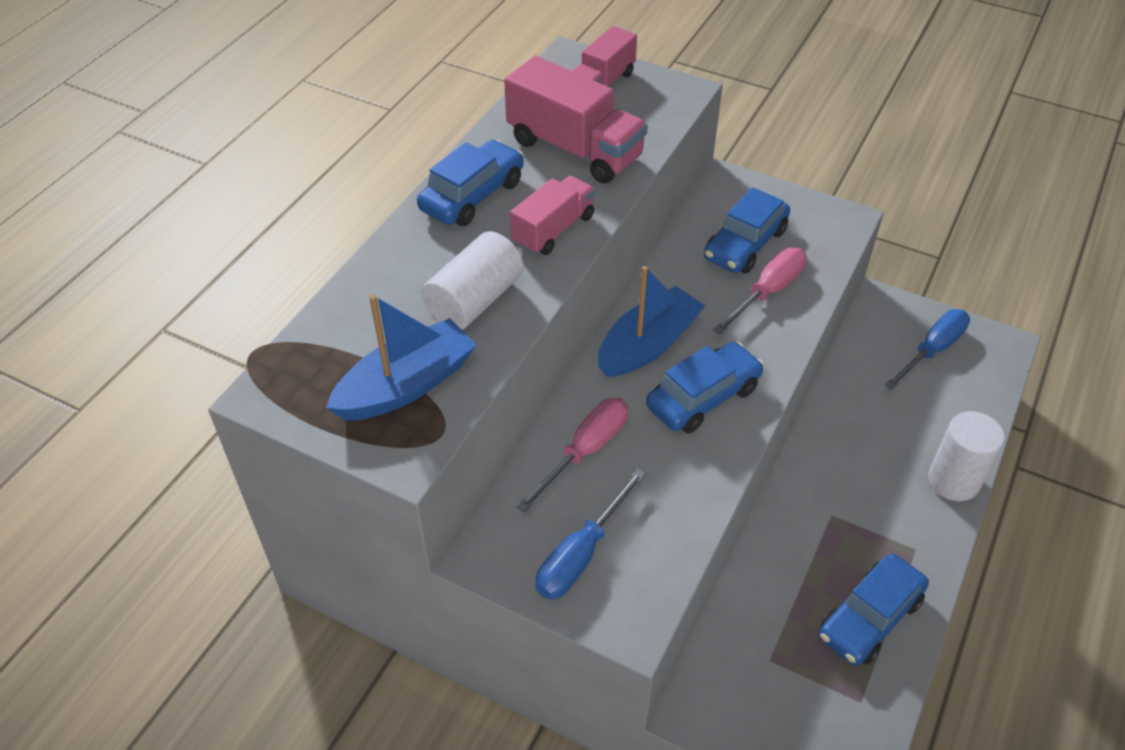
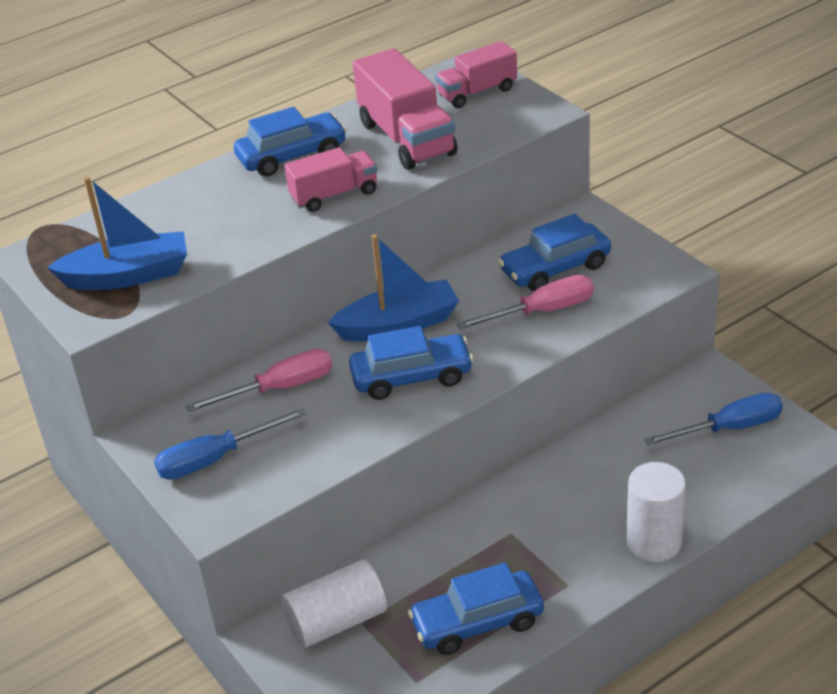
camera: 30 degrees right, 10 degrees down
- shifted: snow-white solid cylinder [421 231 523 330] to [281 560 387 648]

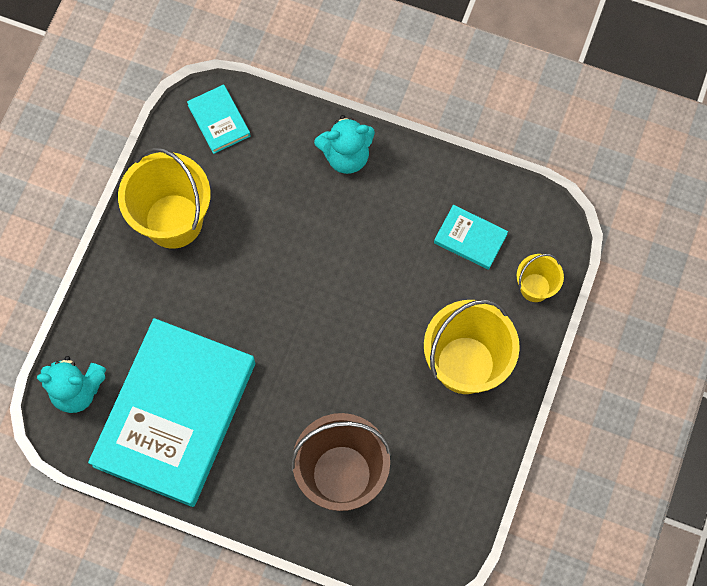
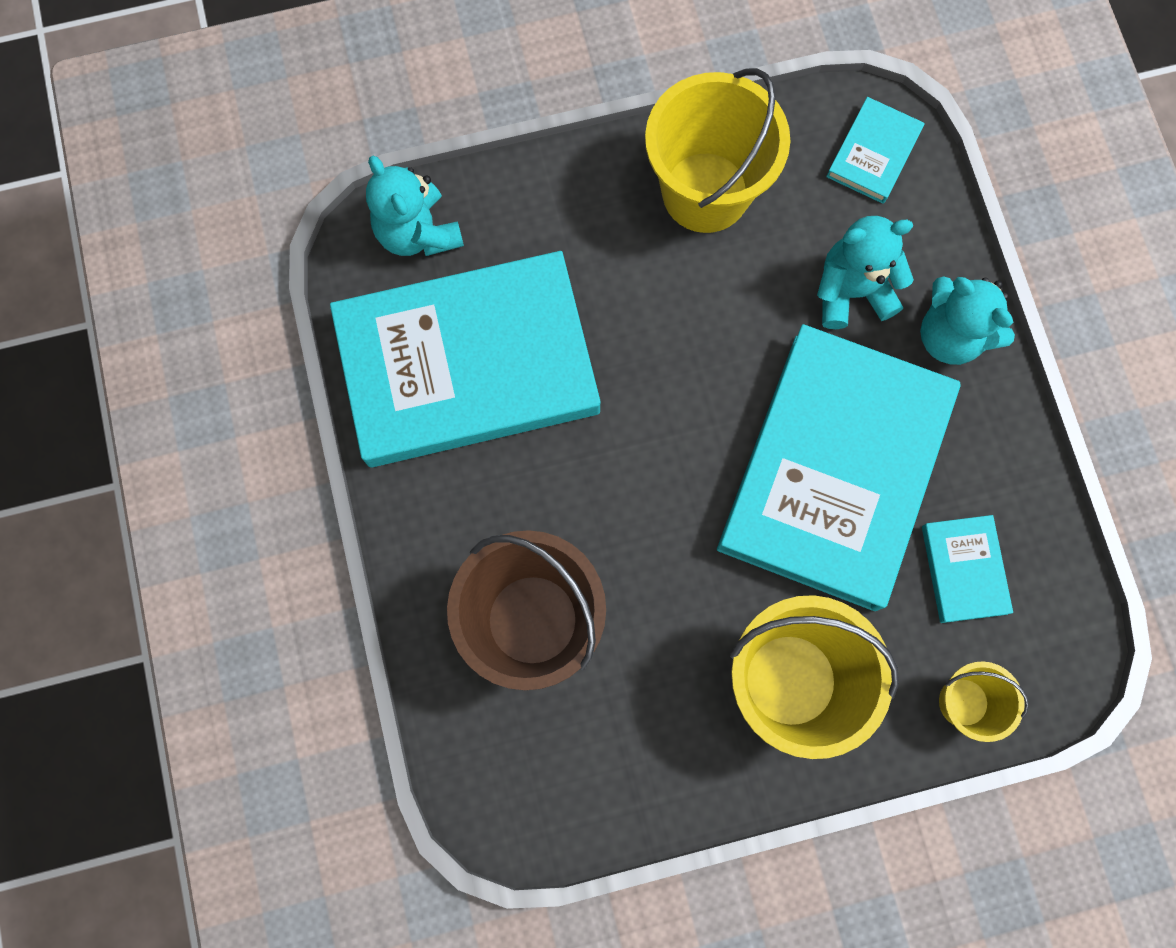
camera: 55 degrees right, 5 degrees up
- new: aqua teddy [817 216 914 329]
- new: aqua book [717 324 961 611]

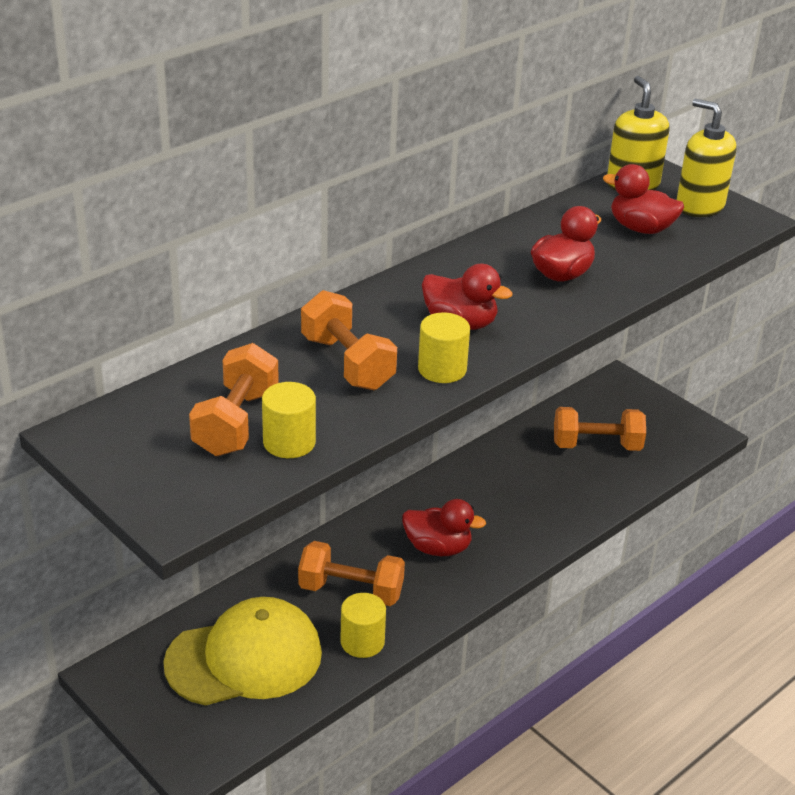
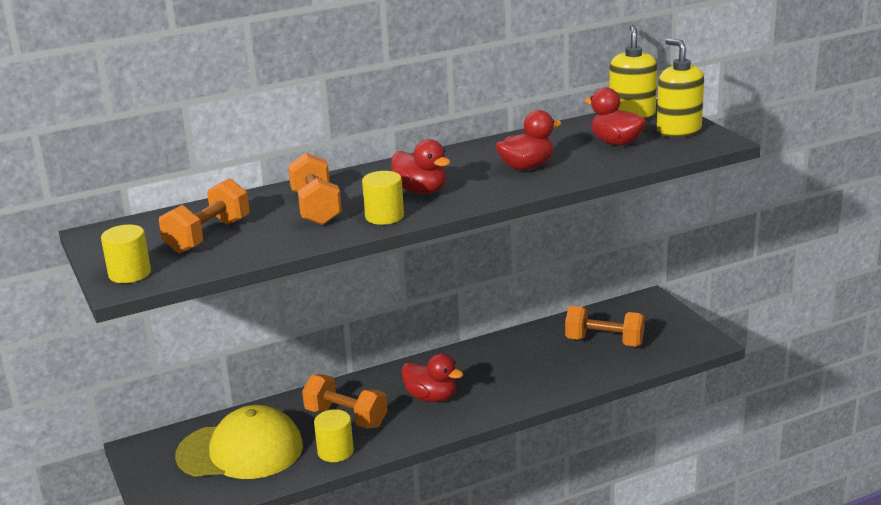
camera: 20 degrees right, 10 degrees down
- shifted: golden solid cylinder [262 382 316 458] to [101 224 151 283]

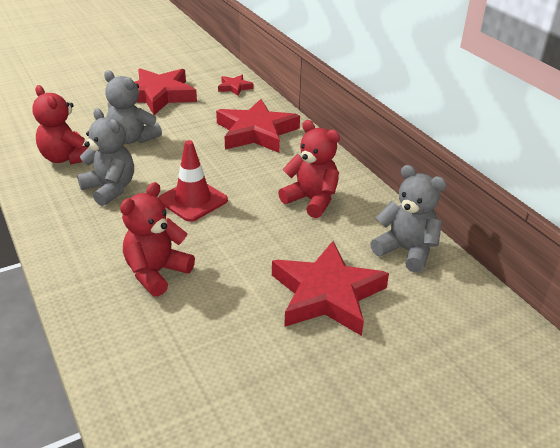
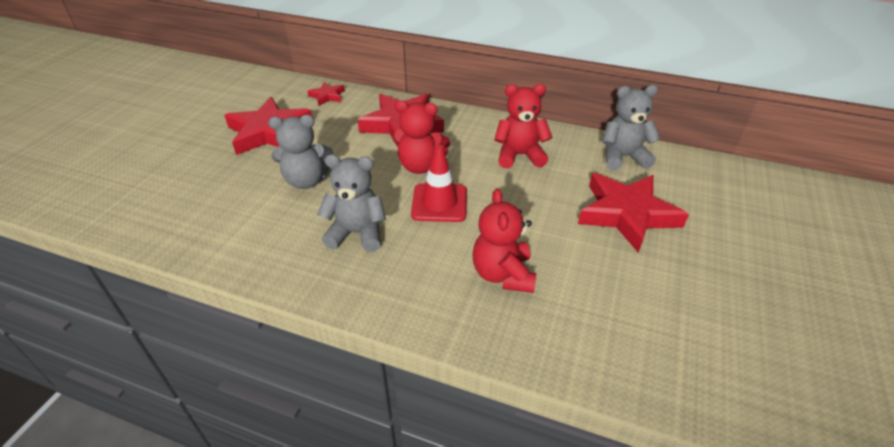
camera: 40 degrees left, 5 degrees up
- shifted: red teddy [32 85 88 165] to [393 100 450 174]

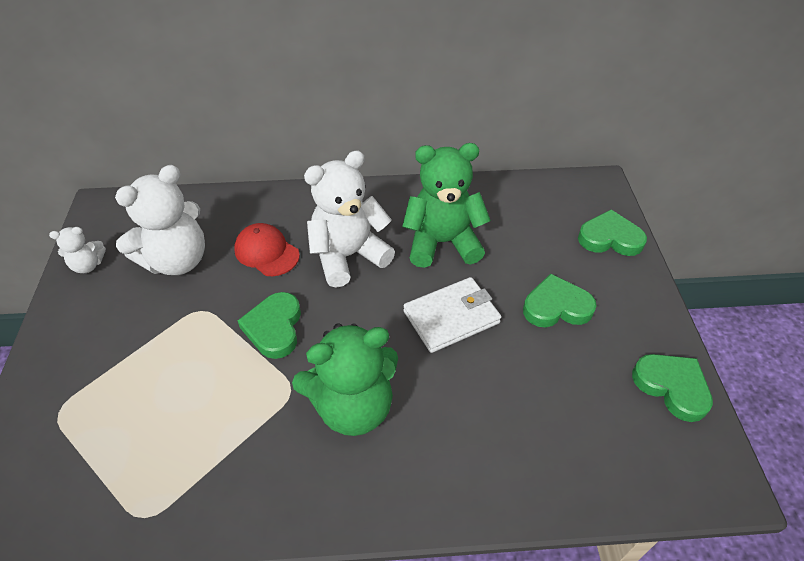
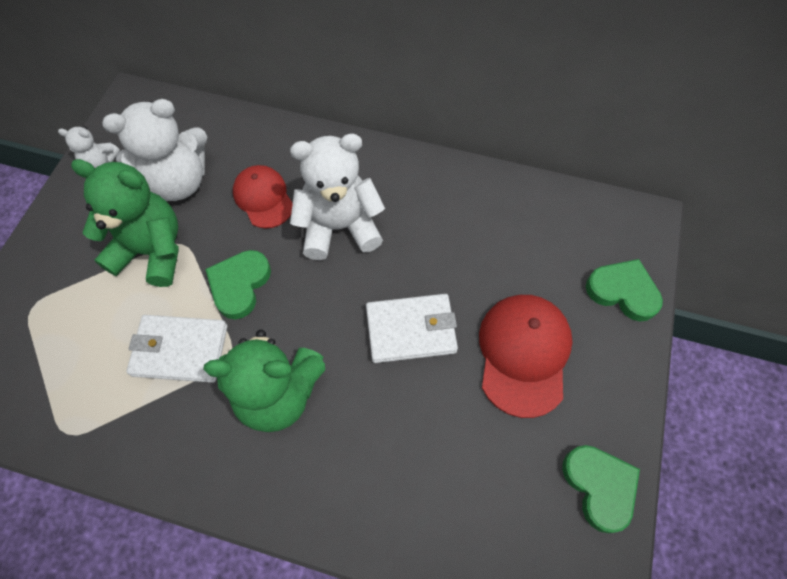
camera: 20 degrees right, 15 degrees up
- shifted: leaf-green teddy [402 143 491 268] to [71 159 179 287]
- swapped: leaf-green heart shape [523 274 597 328] to red baseball cap [479 295 573 418]
- new: snow-white billfold [126 315 228 383]

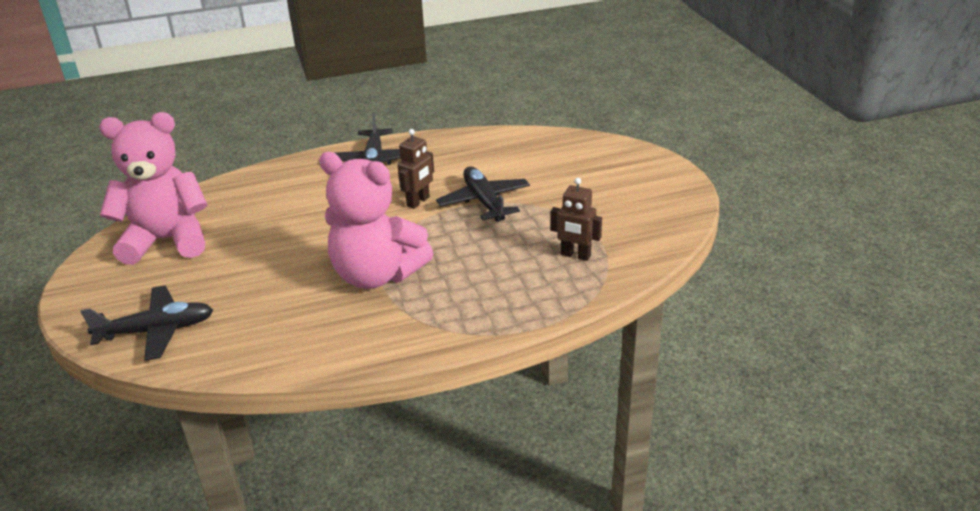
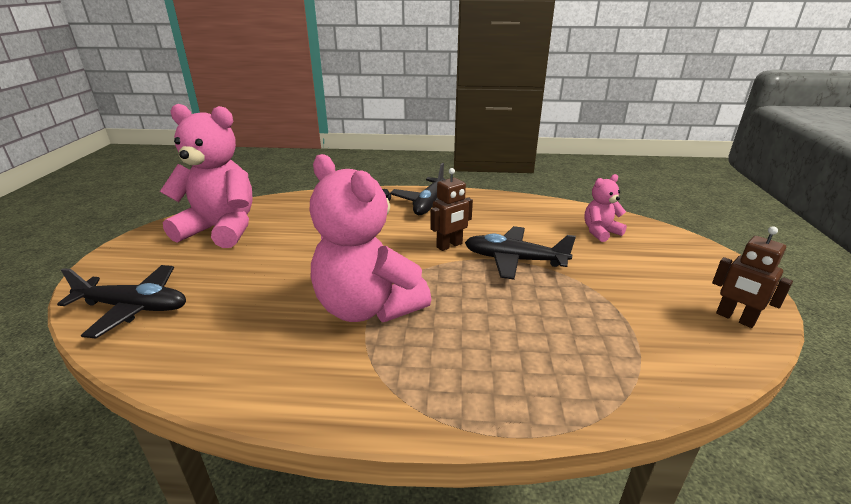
camera: 20 degrees right, 5 degrees down
- rotated: black aeroplane [436 167 530 222] = [465 226 576 280] 75 degrees counterclockwise
- shifted: brown robot [551 178 602 261] to [712 226 793 328]
- new: rose-pink teddy [584 174 627 242]

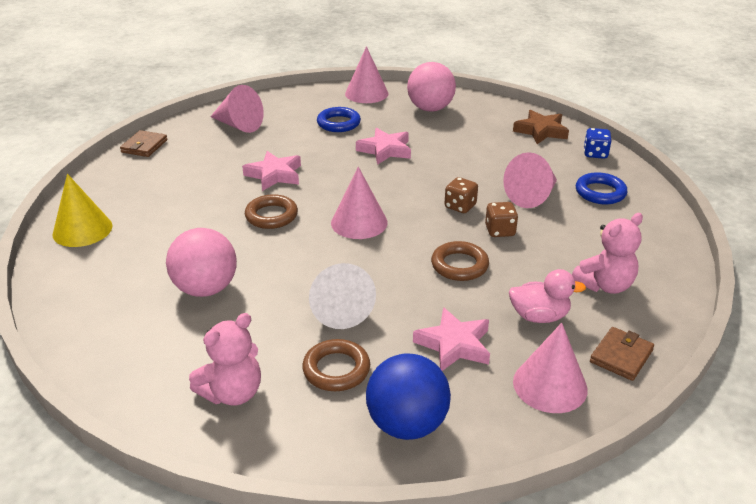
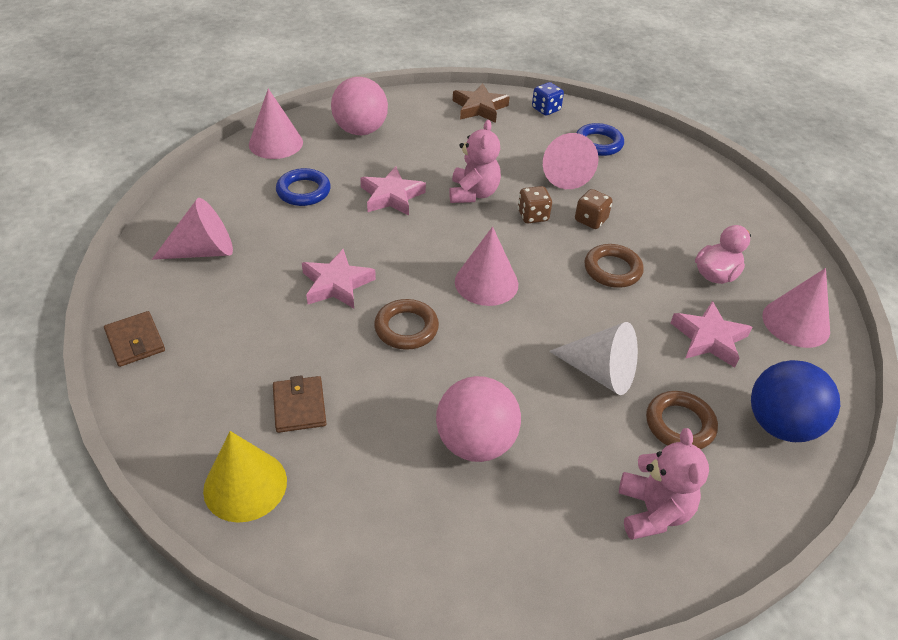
camera: 50 degrees left, 10 degrees up
- shifted: rose-pink teddy [572 213 643 294] to [449 120 501 203]
- shifted: brown billfold [590 327 654 381] to [273 375 327 433]

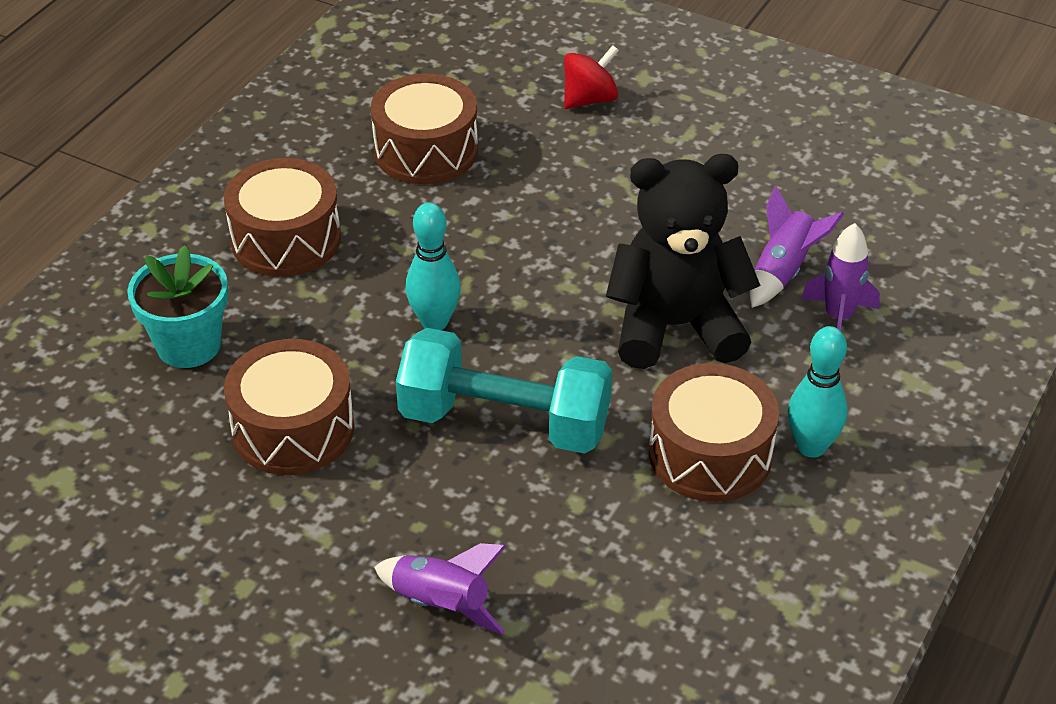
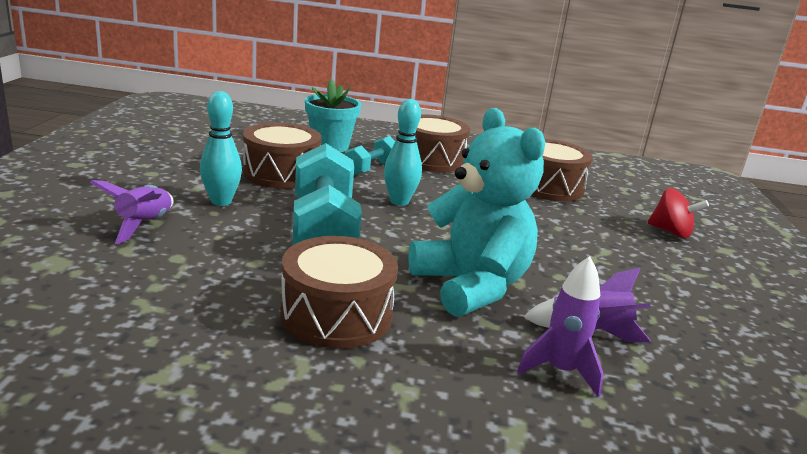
camera: 65 degrees right, 20 degrees down
- repainted: black teddy [606 154 761 369] to aqua teddy [408 108 545 317]
- shifted: aqua bowling pin [787 326 848 457] to [200 91 242 206]
- new: aqua free weight [345 136 395 175]

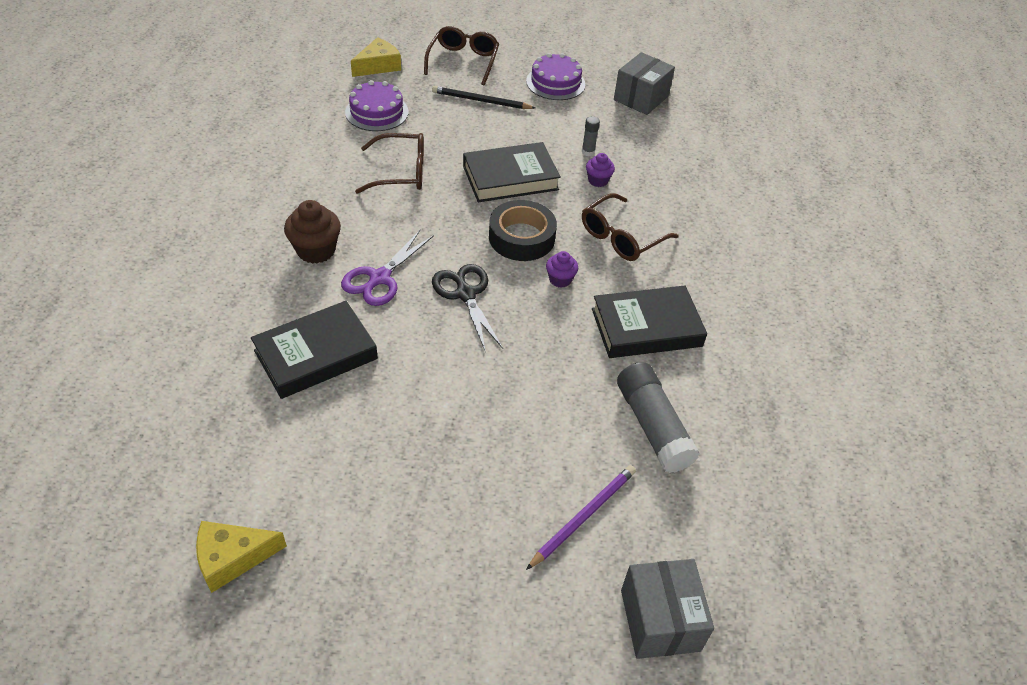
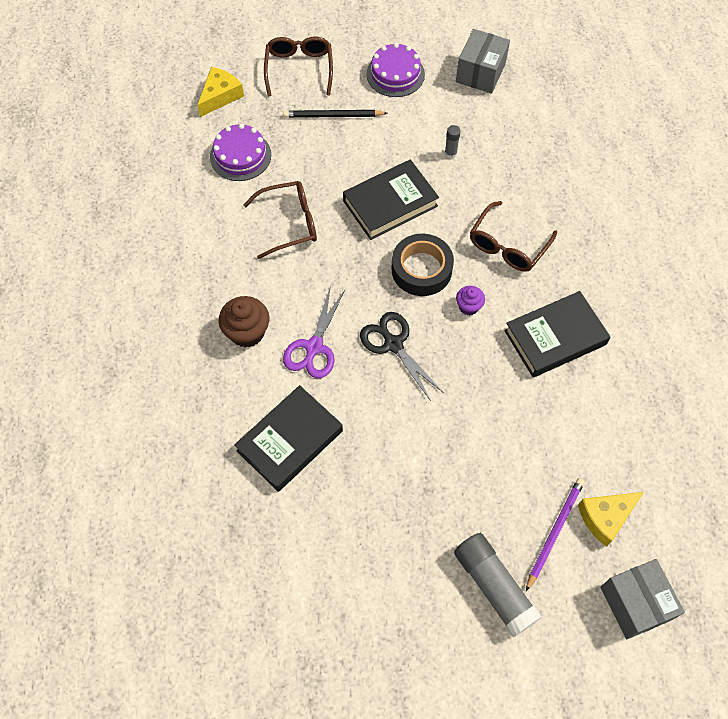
camera: 10 degrees left, 15 degrees up
- gone: purple fairy cake [586 153 615 187]
- shifted: ash-grey glue stick [617 362 700 473] to [454 533 542 638]
- shifted: golden cheese [196 521 287 593] to [578 492 644 547]

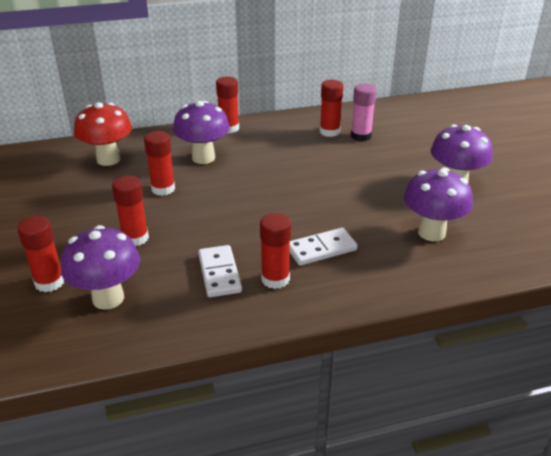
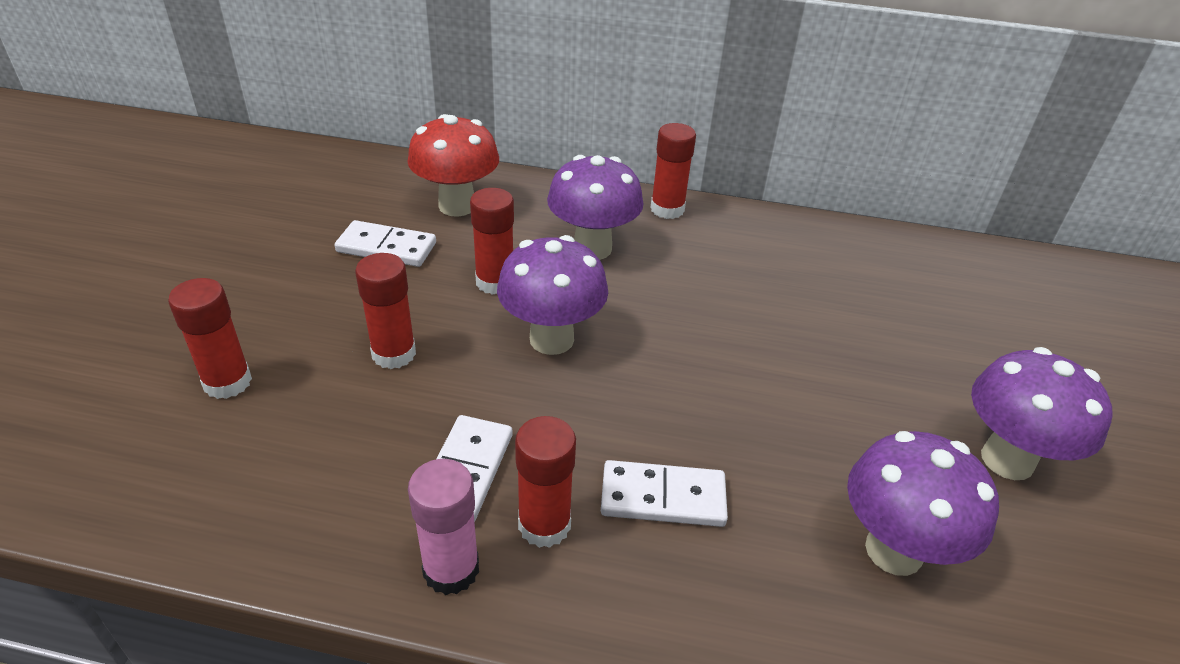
camera: 25 degrees right, 5 degrees up
- gone: red glue stick [320 80 343 137]
- shifted: rose-pink glue stick [351 84 377 142] to [408 459 479 595]
- shifted: purple fungus [61 225 140 310] to [497 235 608 355]
- new: snow-white domino piece [335 220 436 267]

